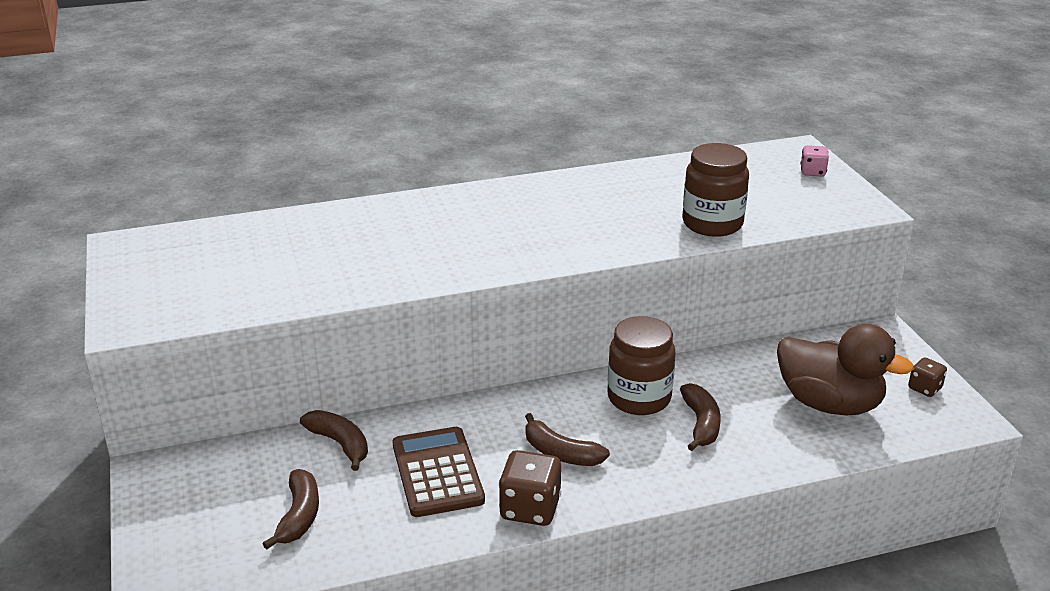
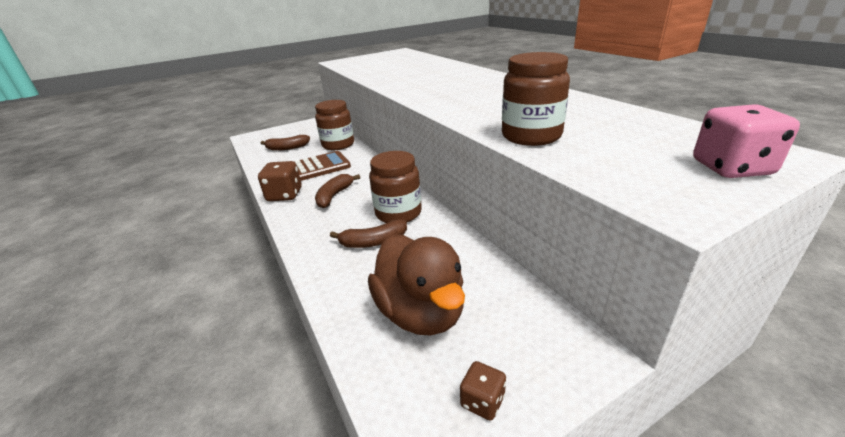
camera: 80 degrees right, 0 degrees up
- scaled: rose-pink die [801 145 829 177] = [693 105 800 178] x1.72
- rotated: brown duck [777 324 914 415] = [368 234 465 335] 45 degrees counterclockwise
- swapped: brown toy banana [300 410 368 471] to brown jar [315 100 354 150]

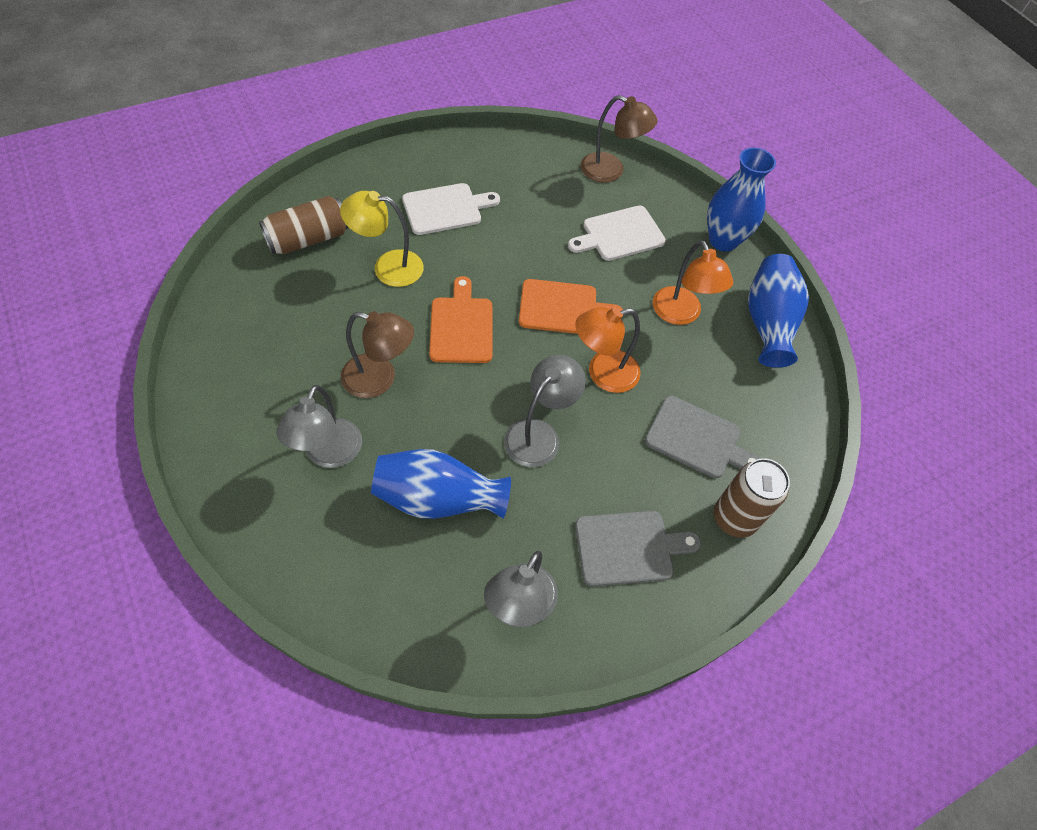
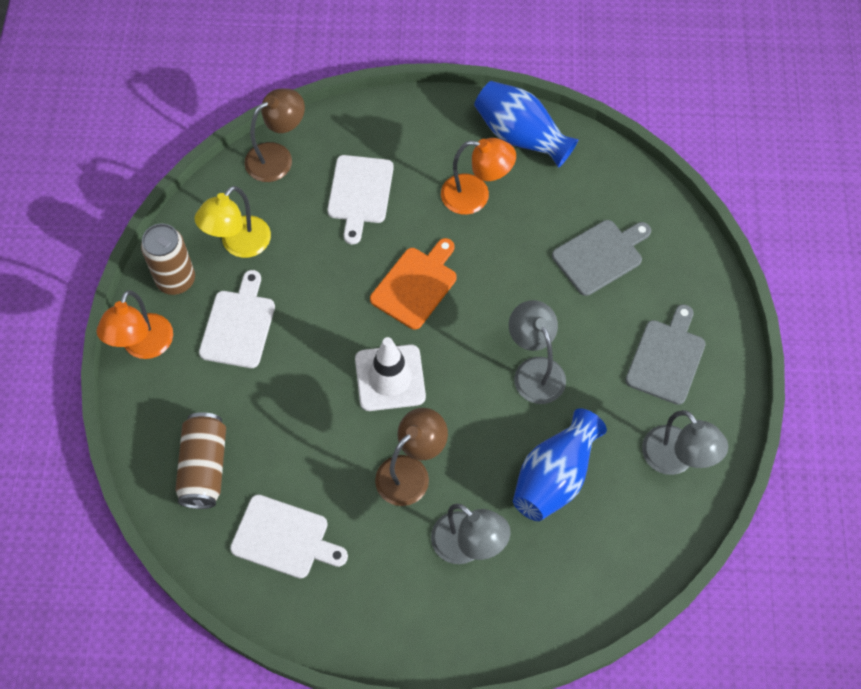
camera: 55 degrees left, 5 degrees up
- gone: blue flower vase [707 147 776 252]
- shifted: golden reading lamp [340 191 424 287] to [194 186 271 258]
- swapped: orange-coloured cutting board [429 276 492 363] to snow-white safety cone [355 337 426 411]
- shifted: orange-coloured reading lamp [575 307 641 393] to [97 290 173 359]
- shifted: brown can [714 458 790 538] to [141 223 195 295]
- new: snow-white cutting board [230 495 348 578]

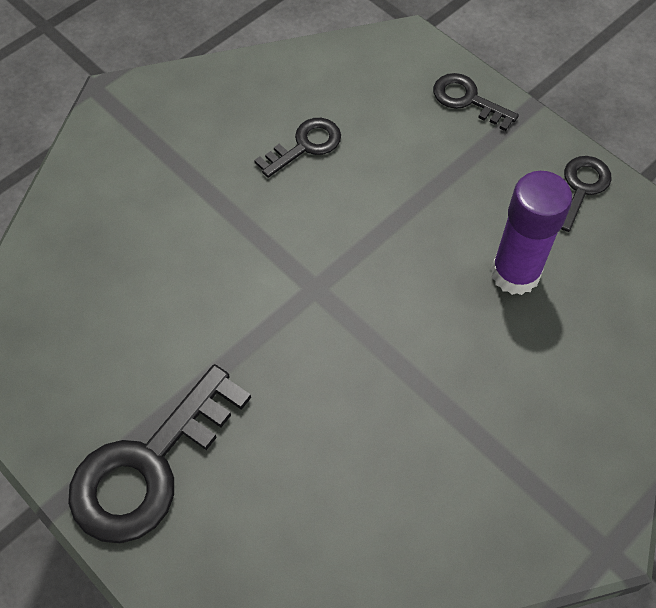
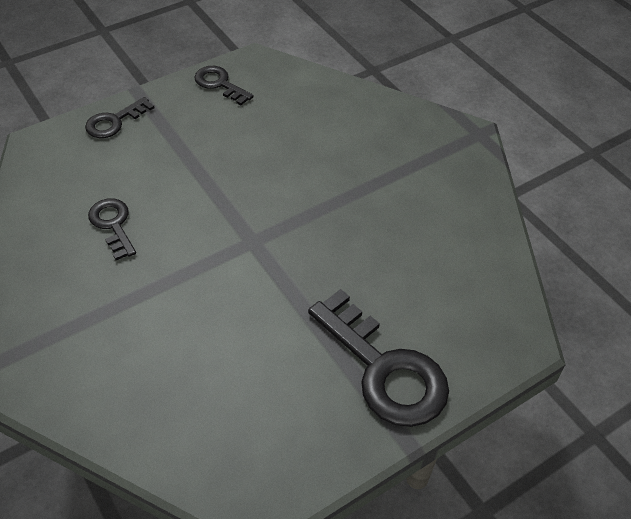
camera: 80 degrees left, 10 degrees down
- gone: purple glue stick [491 171 572 295]

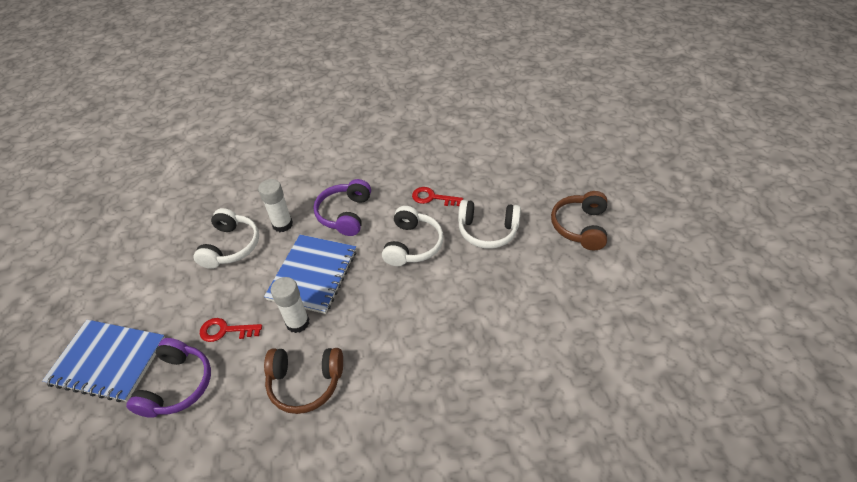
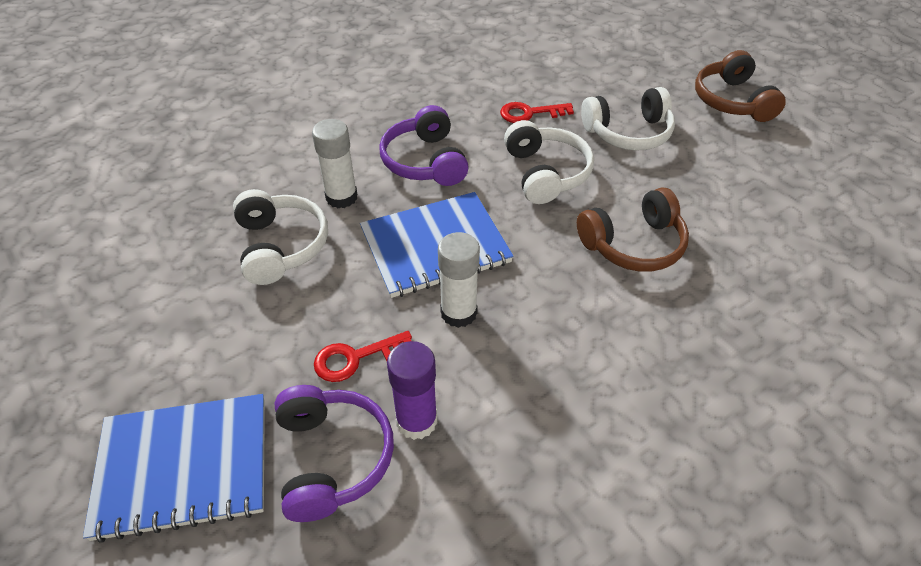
camera: 25 degrees left, 0 degrees up
- rotated: blue notebook [264 235 356 314] = [360 192 514 298] 75 degrees clockwise
- shifted: brown headset [264 348 343 414] to [577 187 689 272]
- new: purple glue stick [387 341 437 440]

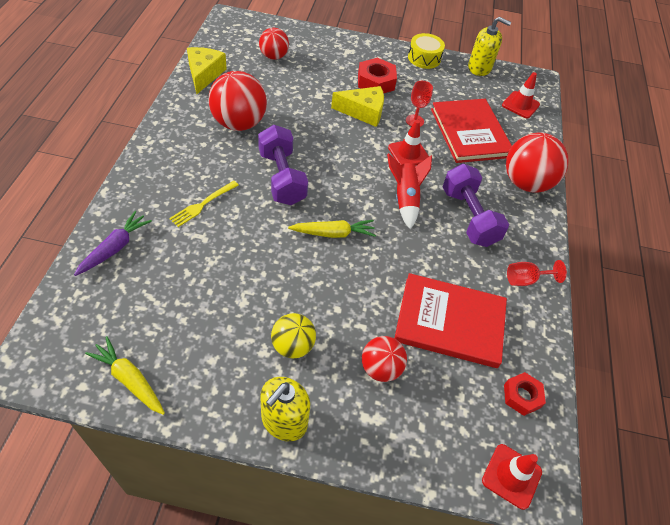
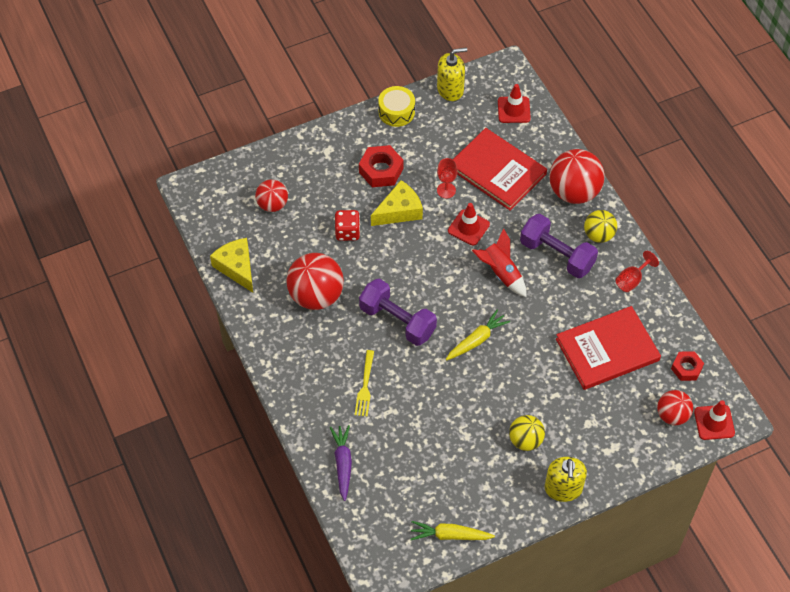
camera: 30 degrees left, 5 degrees up
- shifted: red play ball [362 336 407 382] to [657 390 693 425]
- new: red die [335 210 360 241]
- new: golden play ball [584 210 617 243]

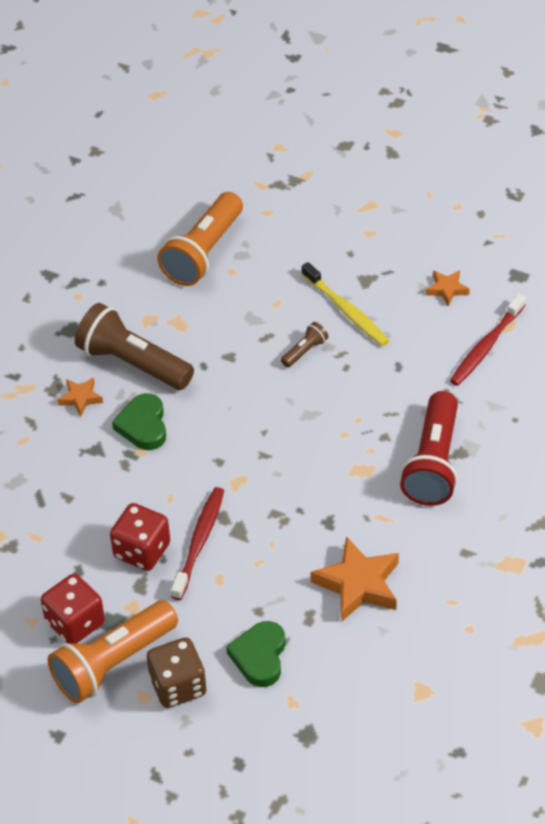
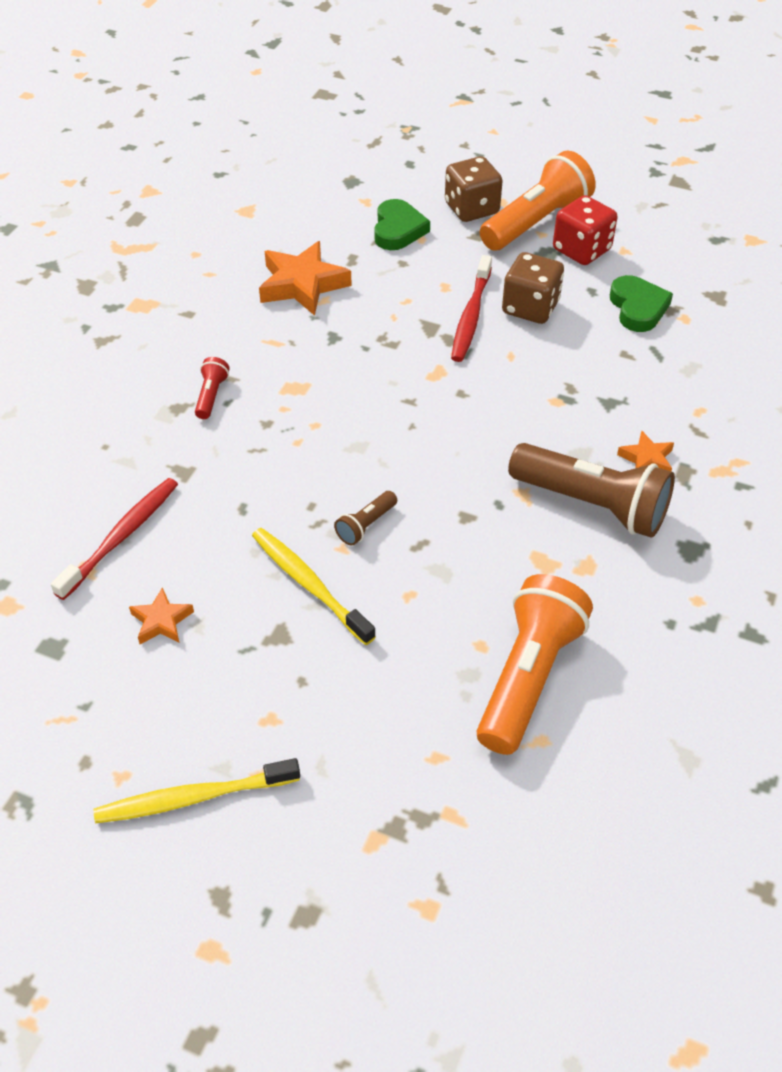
camera: 175 degrees right, 0 degrees up
- scaled: red flashlight [400 391 458 506] = [195 357 230 419] x0.44
- shifted: leaf-green heart shape [112 393 166 450] to [610 275 673 332]
- repainted: red die [110 503 170 571] to brown die [502 252 564 324]
- new: golden tooth brush [94 758 300 823]

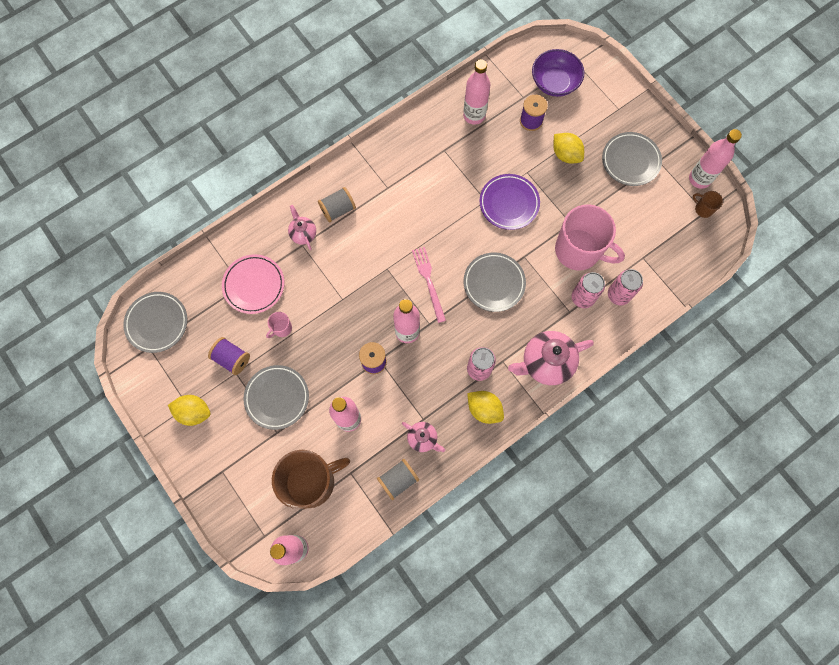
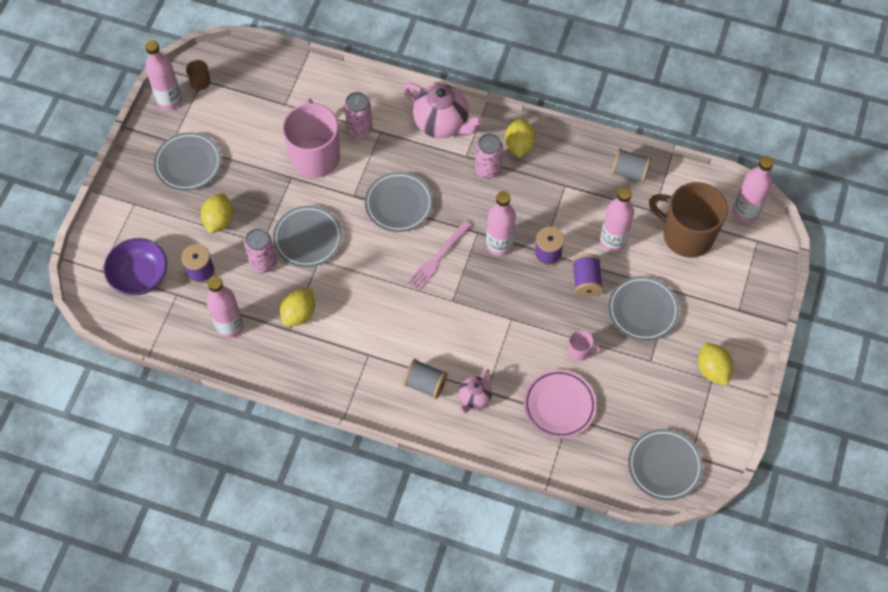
camera: 125 degrees left, 10 degrees down
- repainted: purple flat dish [480 174 540 230] to ash-grey flat dish [273 206 342 267]
- shifted: rose-pink can [608 269 643 305] to [244 229 277 273]
- shifted: purple spool [208 337 250 375] to [572 254 603 297]
- gone: rose-pink teapot [402 422 445 452]
- new: golden citrus fruit [280 289 315 326]

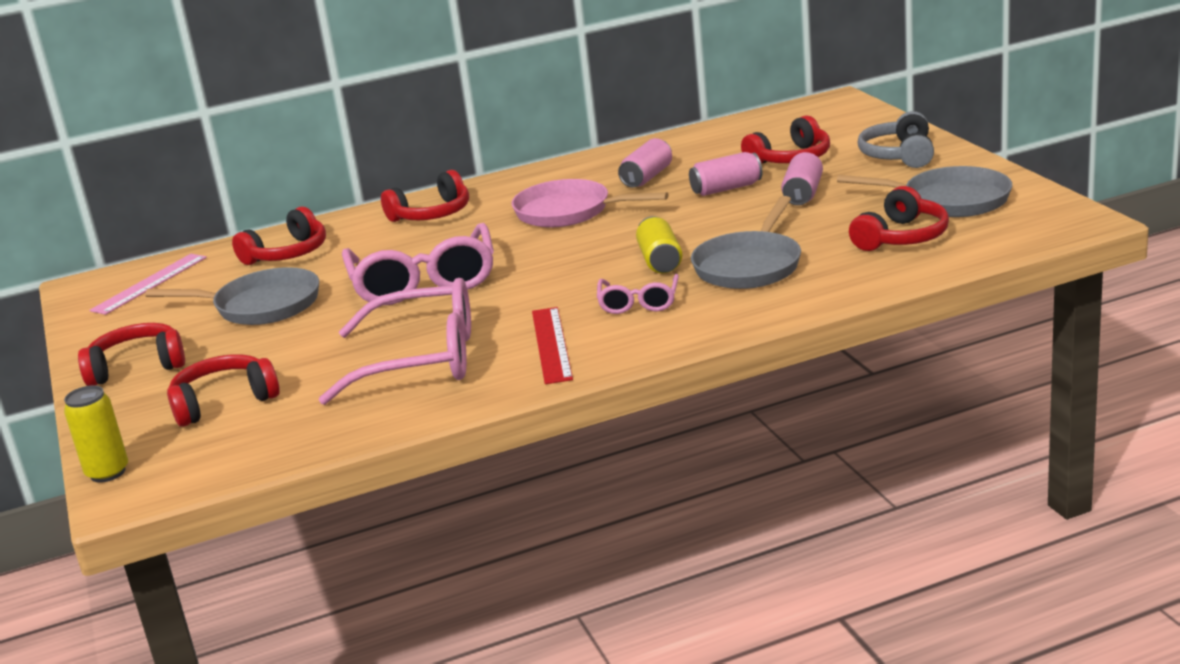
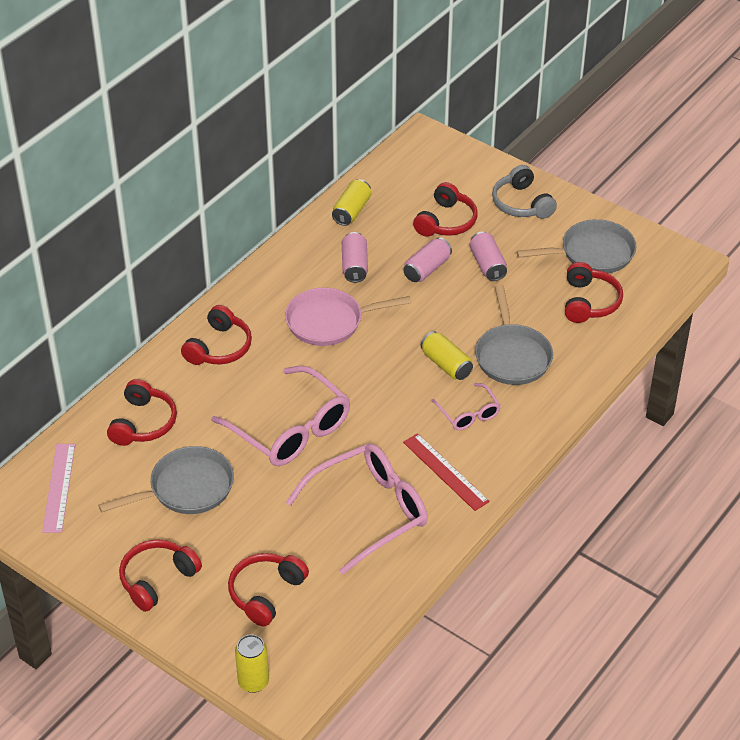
camera: 35 degrees left, 20 degrees up
- new: golden can [332 179 371 226]

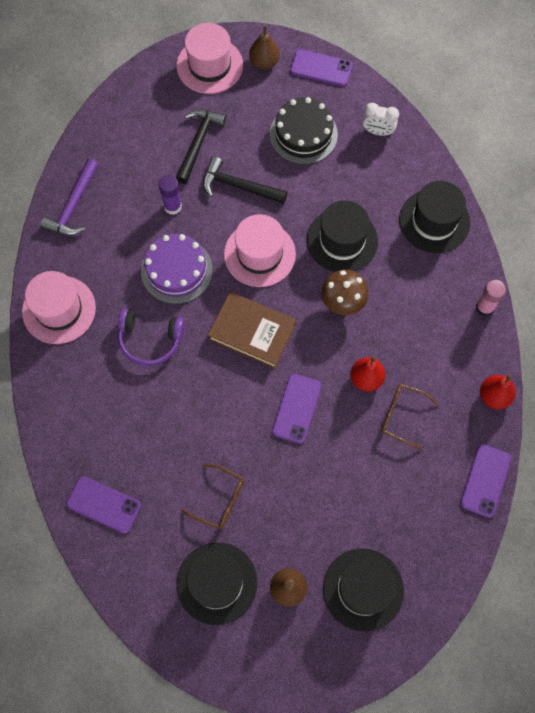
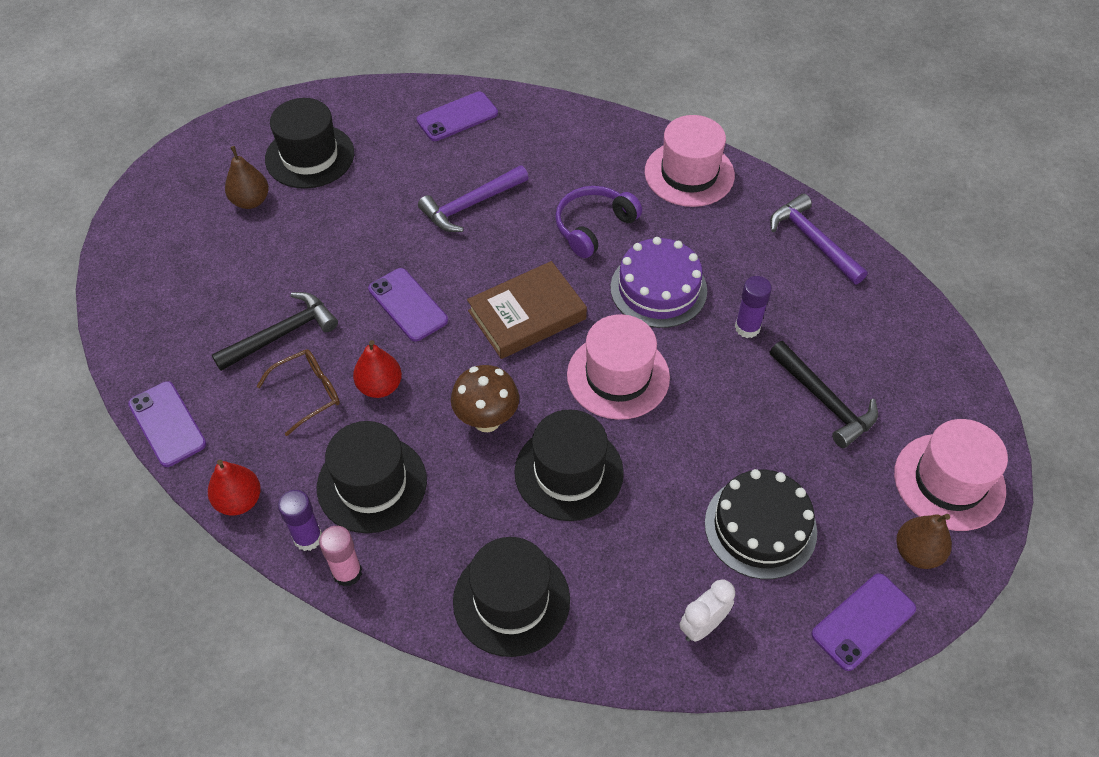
camera: 125 degrees right, 15 degrees down
- shifted: black hammer [203 157 288 204] to [212 292 338 371]
- gone: brown glasses [181 464 244 529]
- shifted: black hat [323 548 404 632] to [317 421 427 533]
- new: purple hammer [418 165 528 232]
- new: purple glue stick [278 490 322 551]

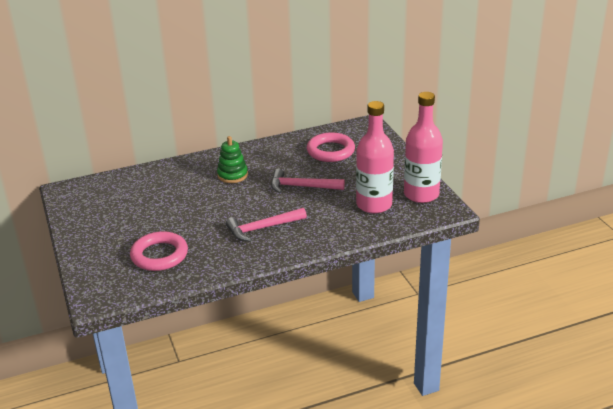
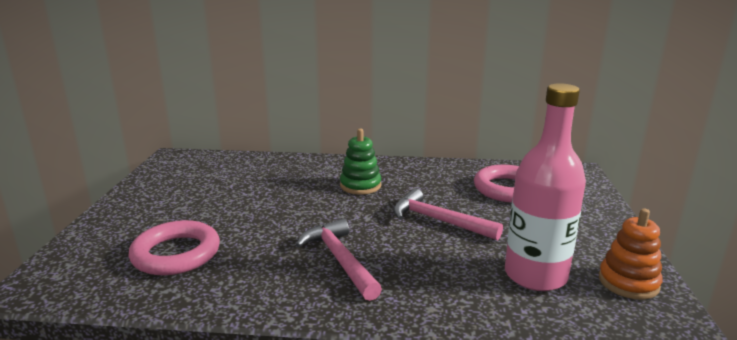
camera: 25 degrees right, 10 degrees down
- swapped: rose-pink bottle [404 92 443 203] to orange-coloured ring stacker [599 208 663 300]
- rotated: rose-pink hammer [226 208 307 242] = [296 219 382 301] 60 degrees clockwise

